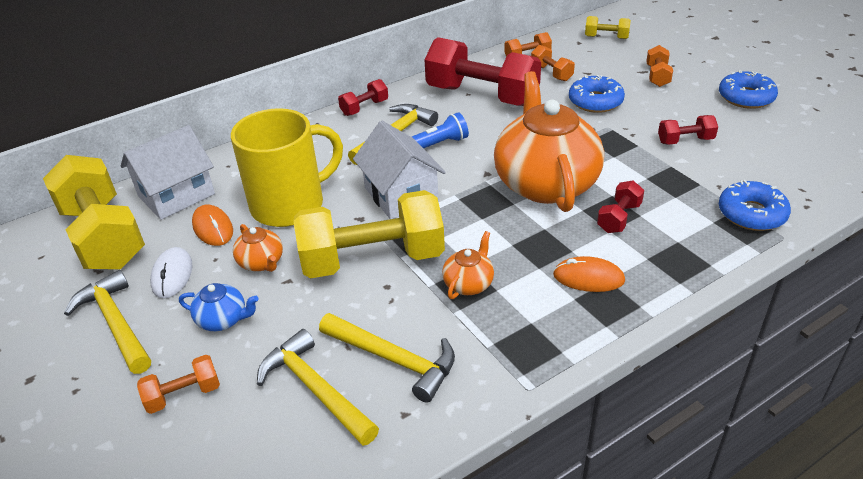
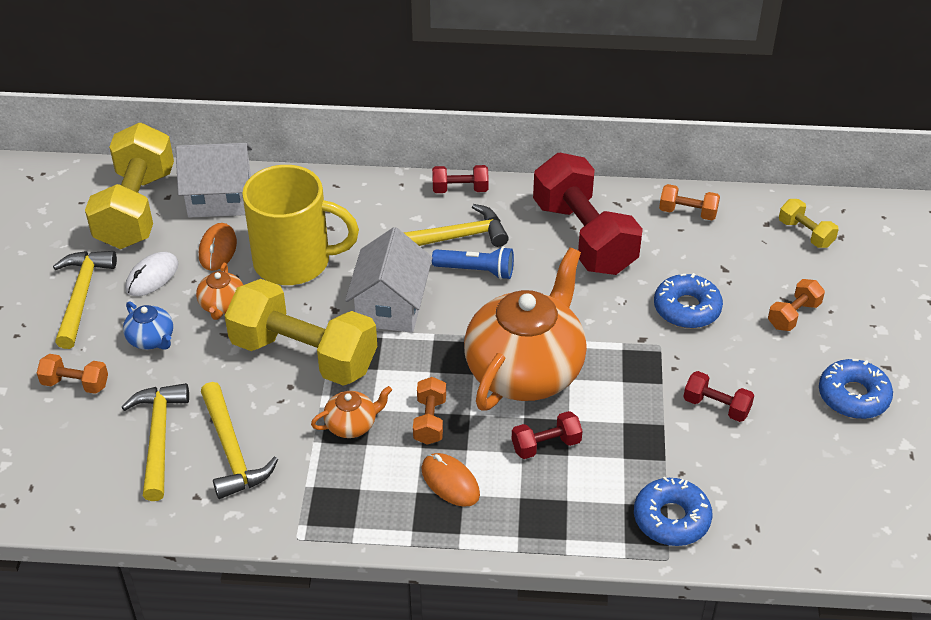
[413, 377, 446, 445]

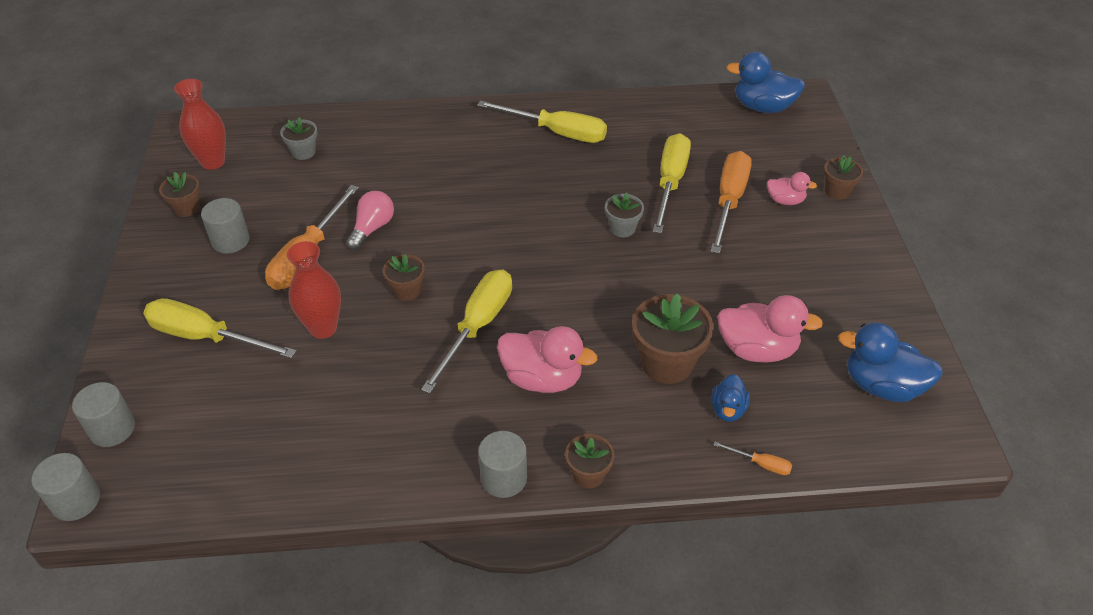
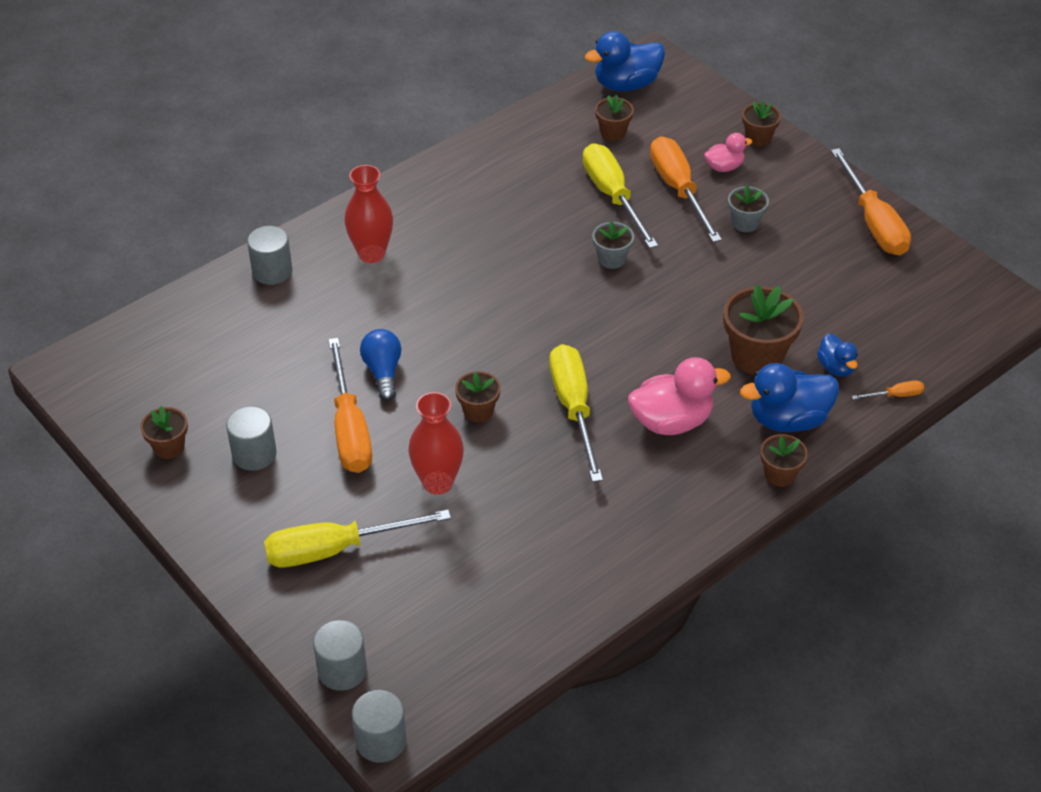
[344, 165, 393, 263]
[477, 101, 607, 143] (first image)
[728, 185, 769, 232]
[360, 329, 401, 401]
[717, 295, 823, 363] (first image)
[740, 363, 839, 432]
[247, 226, 292, 285]
[595, 95, 634, 141]
[831, 148, 911, 255]

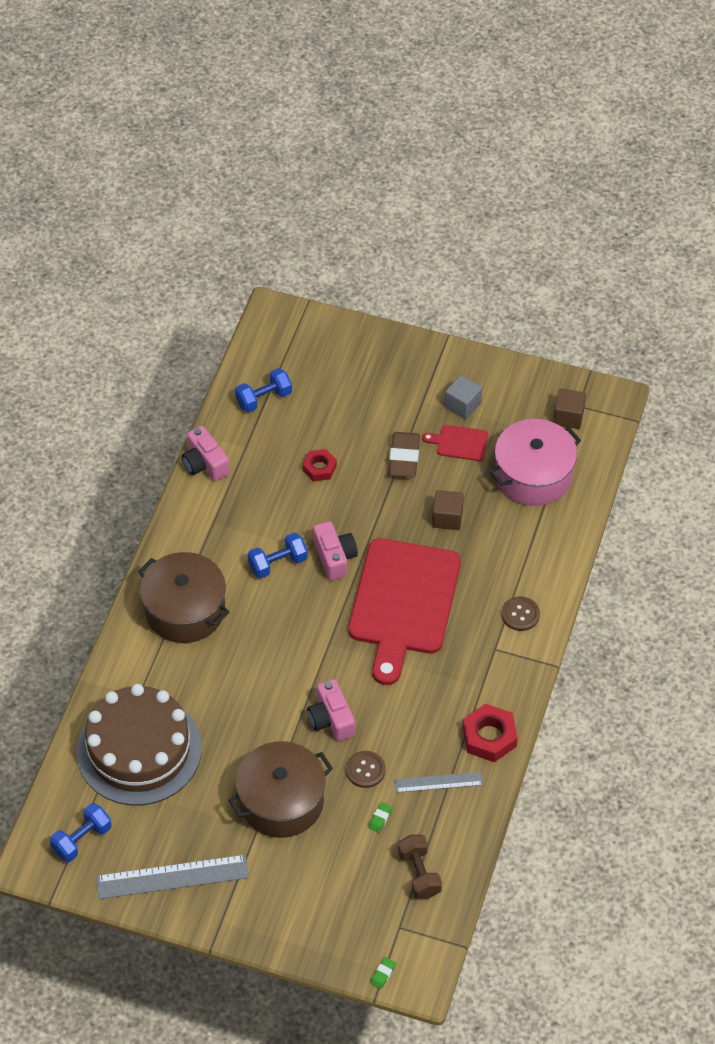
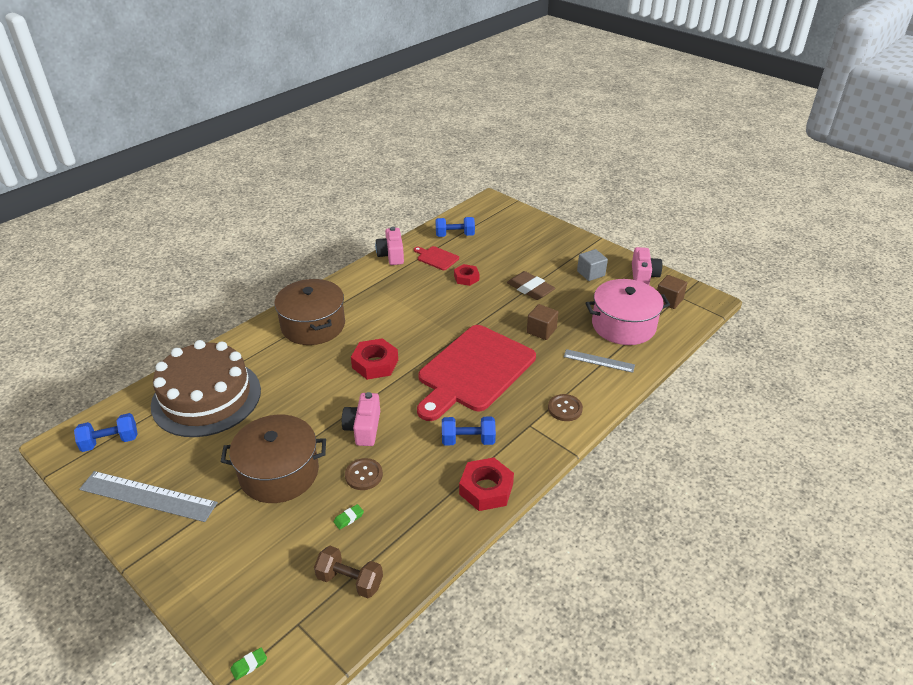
[414, 246, 459, 270]
[507, 271, 555, 300]
[632, 247, 662, 285]
[442, 417, 496, 445]
[564, 349, 635, 373]
[314, 546, 383, 598]
[351, 338, 398, 380]

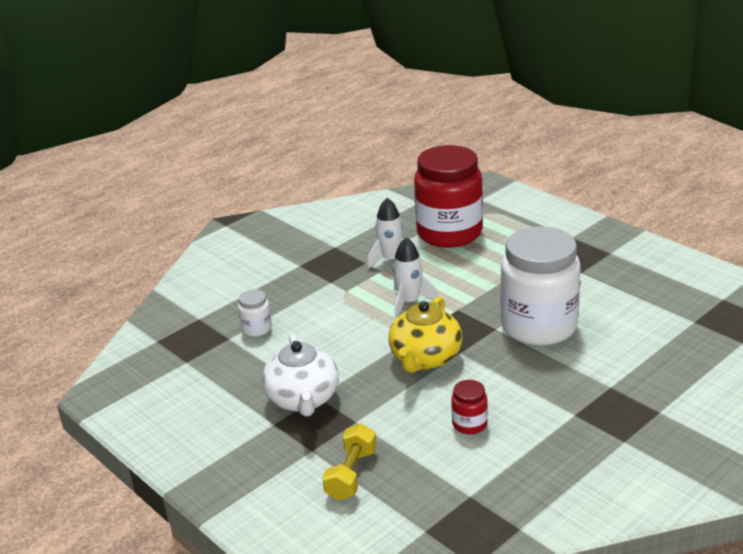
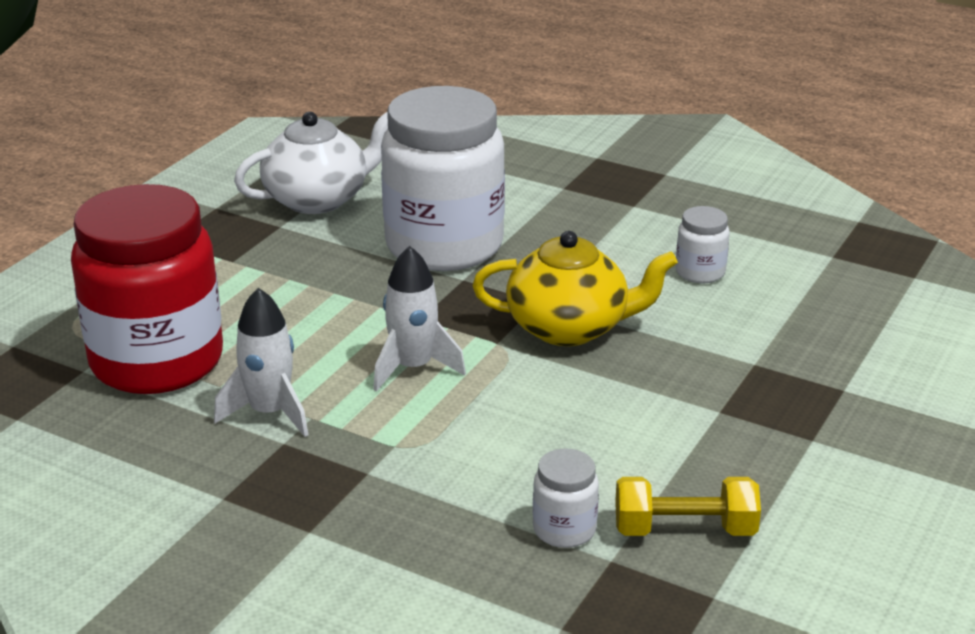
[234, 111, 388, 214]
[676, 206, 730, 283]
[615, 477, 761, 536]

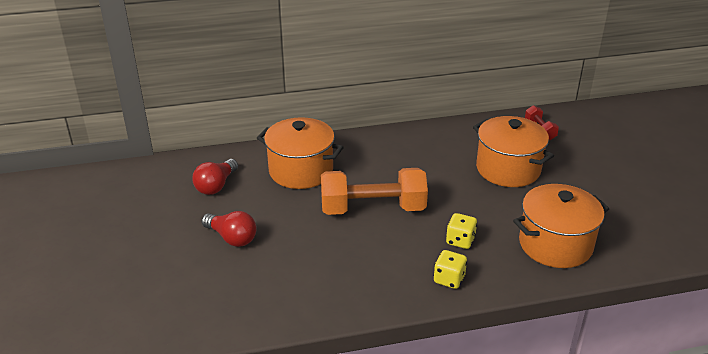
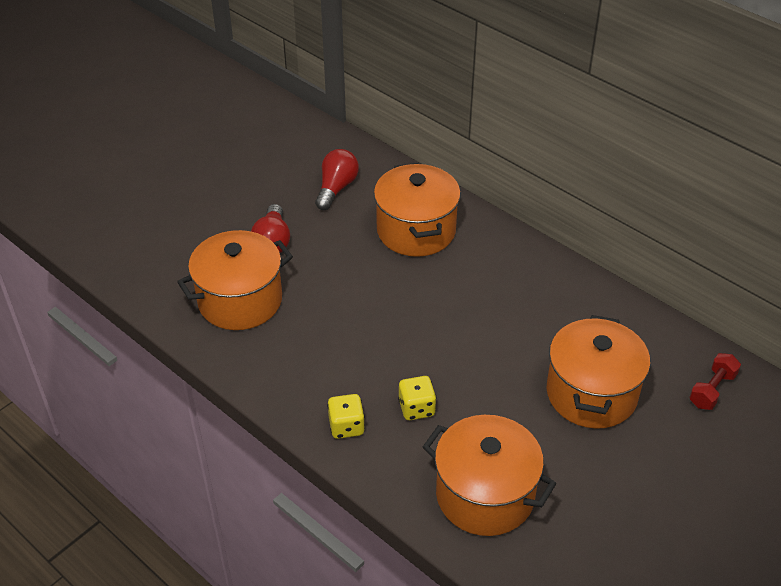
[315, 149, 359, 210]
[321, 168, 428, 215] (first image)
[177, 230, 293, 330]

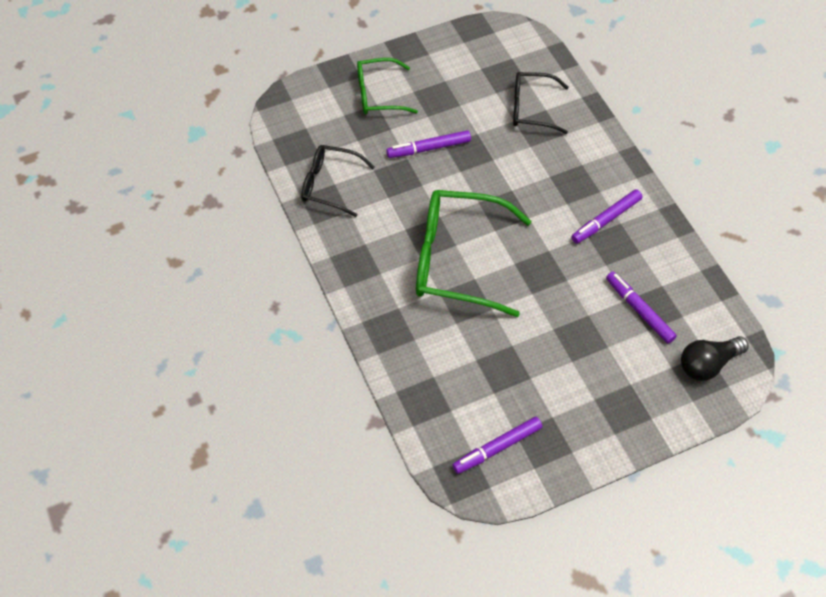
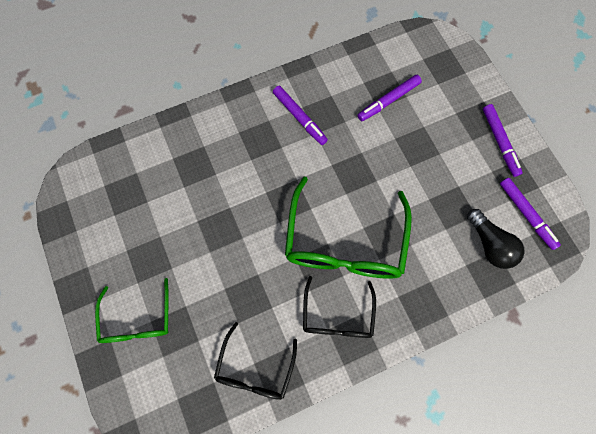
[303, 276, 376, 338]
[483, 104, 523, 177]
[467, 209, 525, 269]

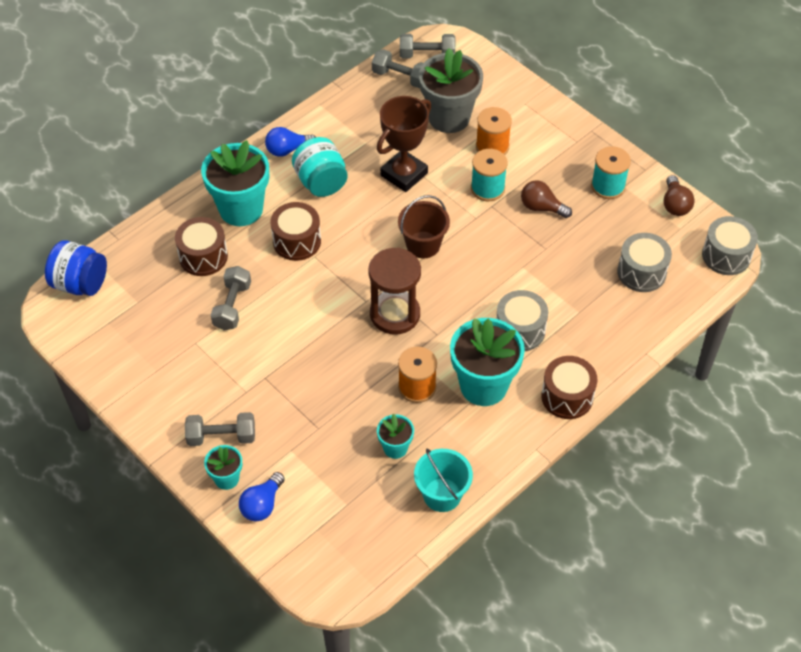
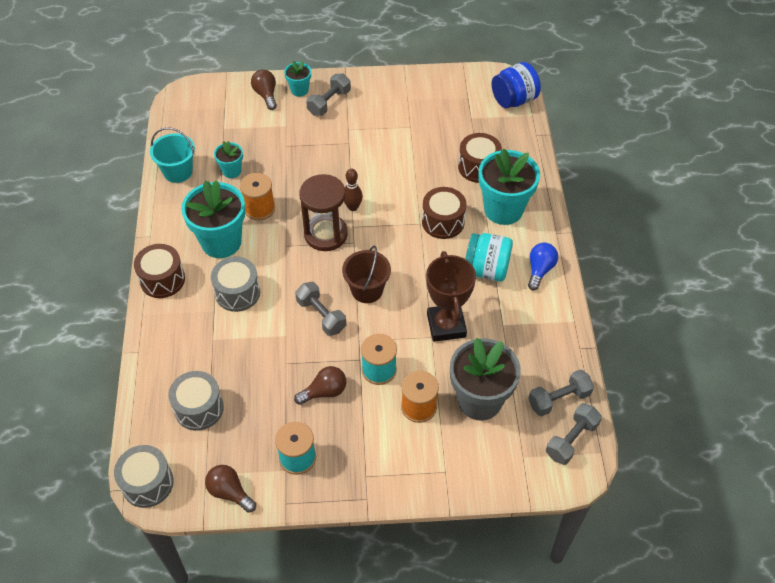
[295, 282, 346, 336]
[251, 70, 277, 110]
[344, 169, 363, 211]

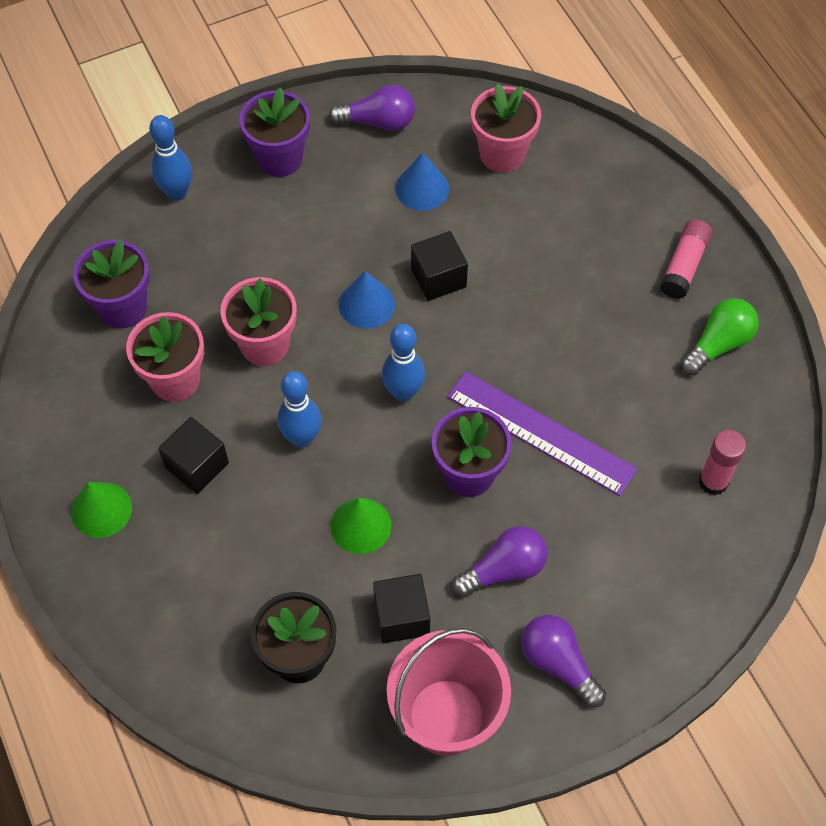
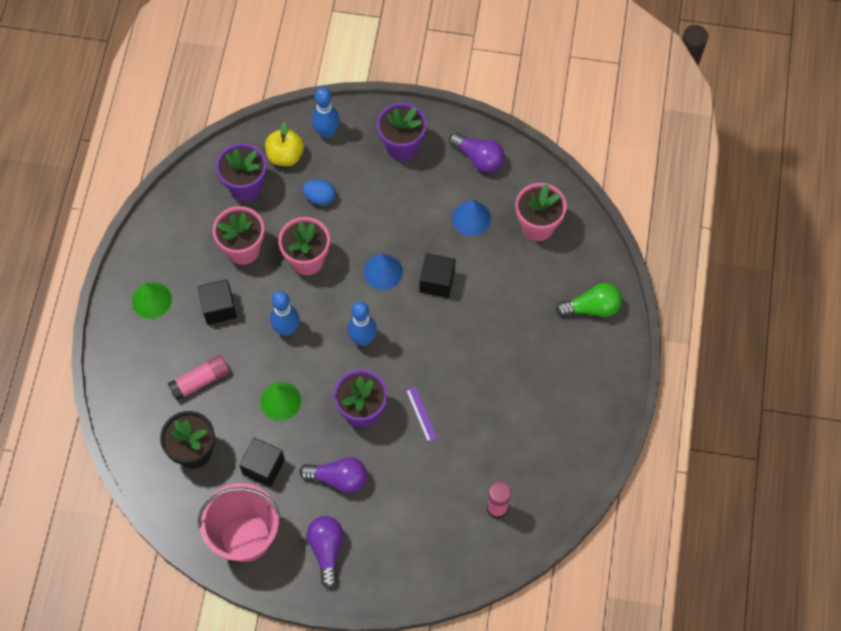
[168, 355, 229, 401]
[555, 283, 622, 317]
[406, 386, 438, 442]
[265, 122, 304, 166]
[302, 179, 336, 205]

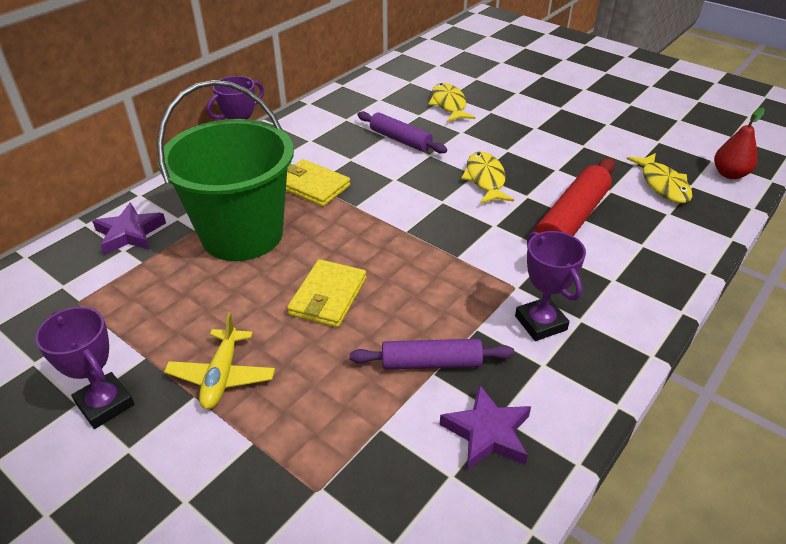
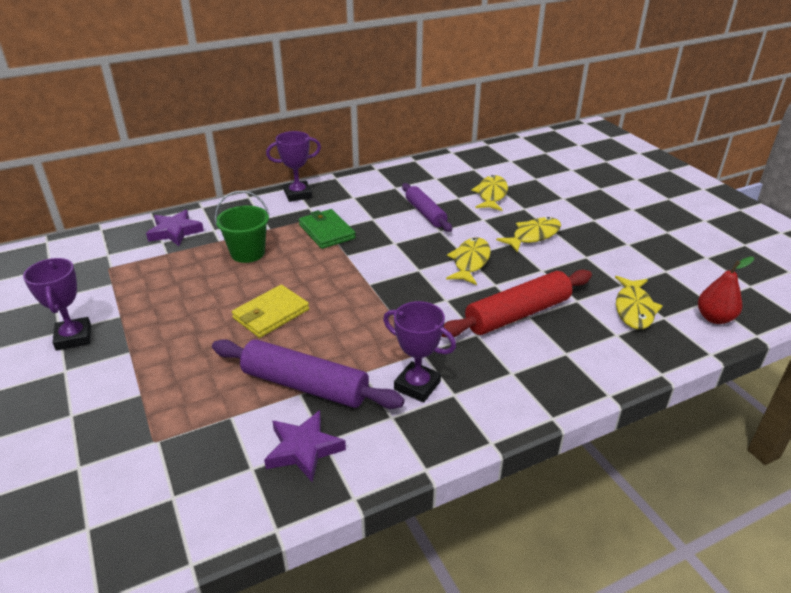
[215, 191, 269, 263]
[299, 209, 356, 249]
[383, 301, 456, 403]
[164, 312, 275, 409] (first image)
[212, 339, 405, 409]
[496, 217, 561, 253]

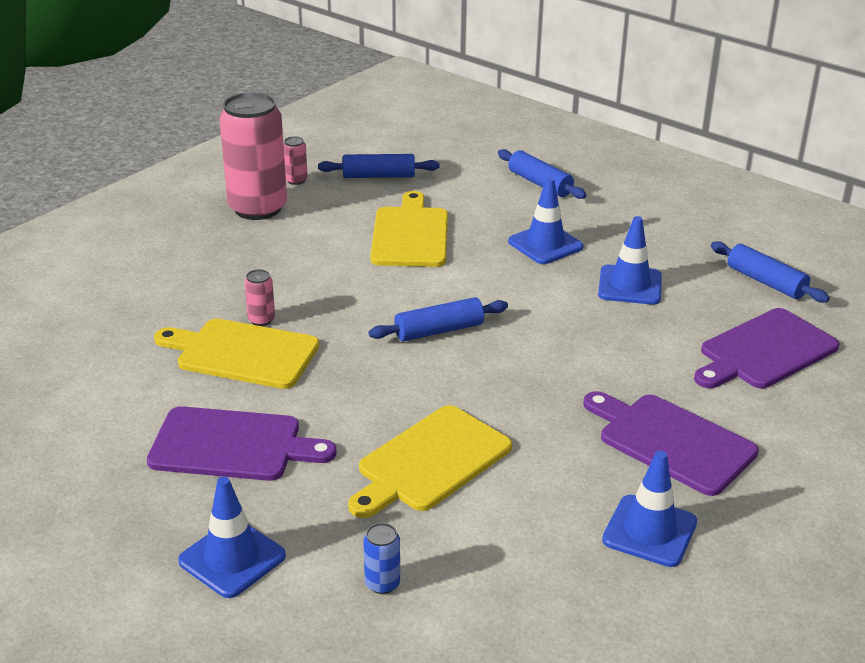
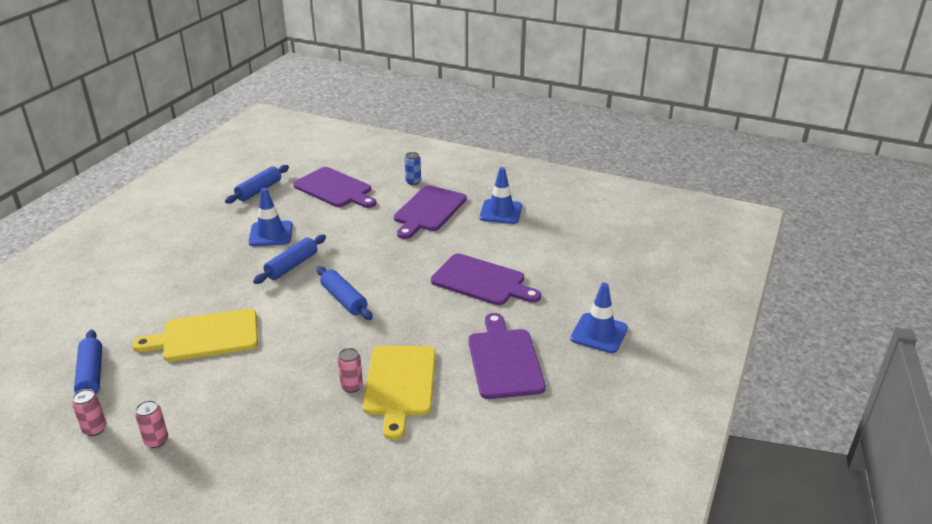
[135, 400, 168, 448]
[253, 235, 326, 284]
[508, 177, 584, 264] (first image)
[431, 253, 541, 305]
[404, 152, 421, 185]

